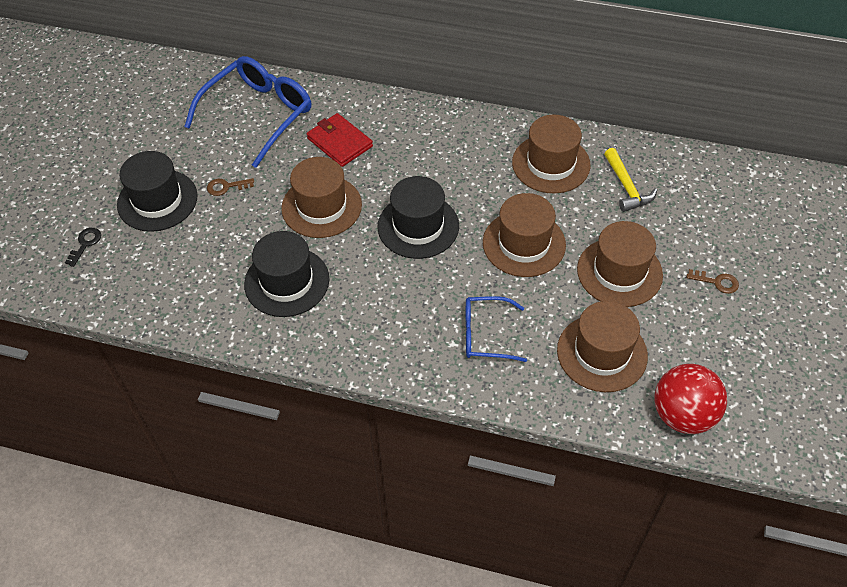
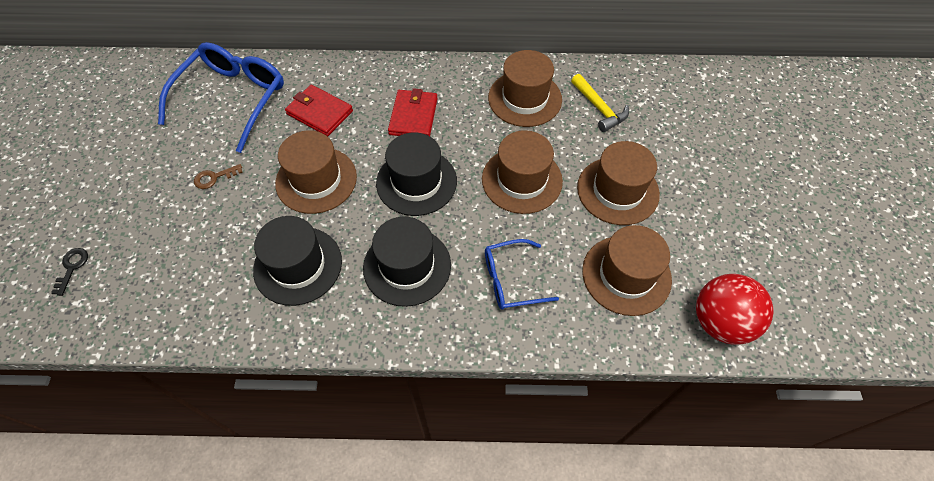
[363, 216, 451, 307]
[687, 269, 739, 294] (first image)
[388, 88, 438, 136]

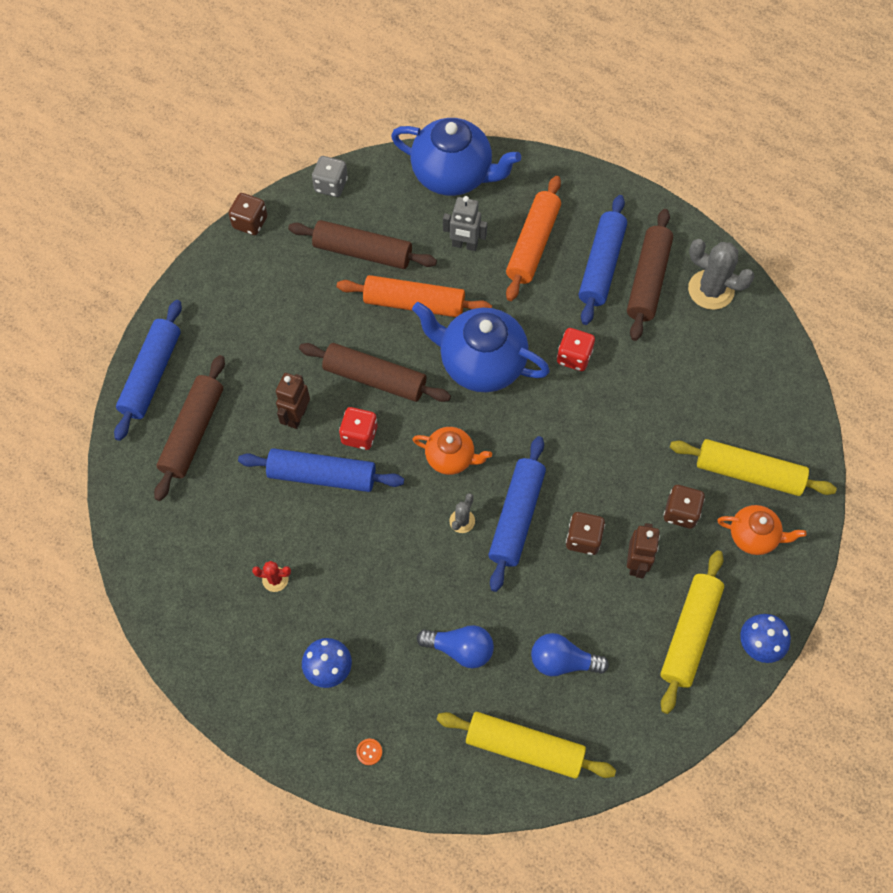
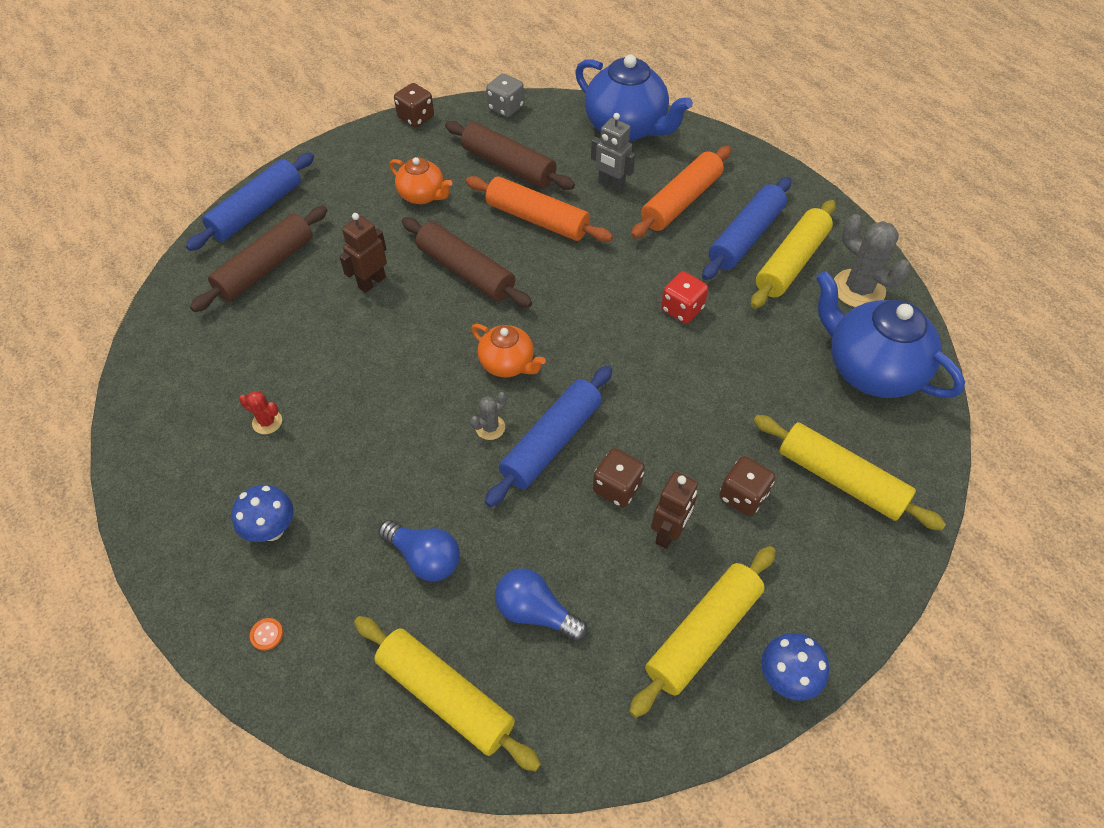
[751, 200, 836, 309]
[816, 271, 965, 398]
[339, 407, 377, 450] (first image)
[238, 448, 404, 492] (first image)
[389, 157, 452, 204]

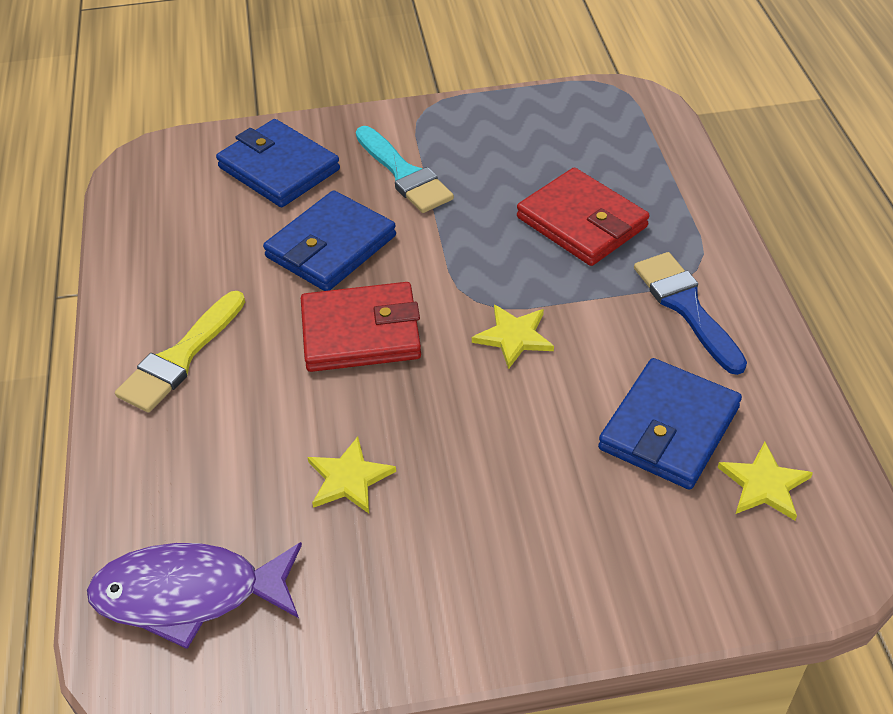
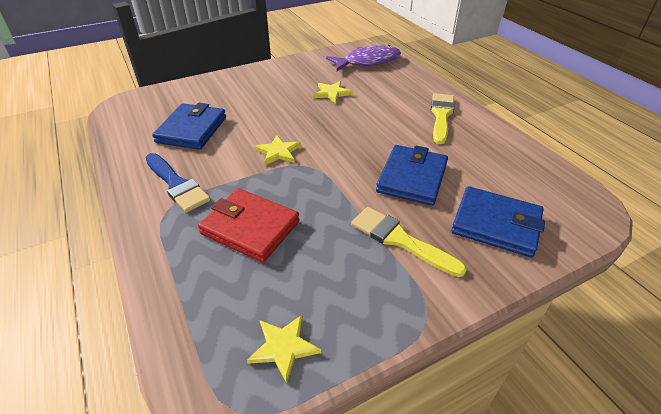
[351, 207, 467, 277]
[301, 282, 421, 372] (first image)
[247, 315, 321, 383]

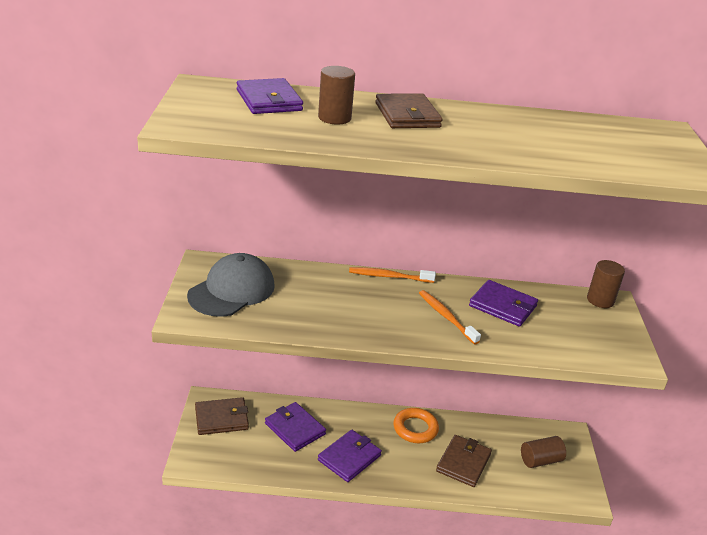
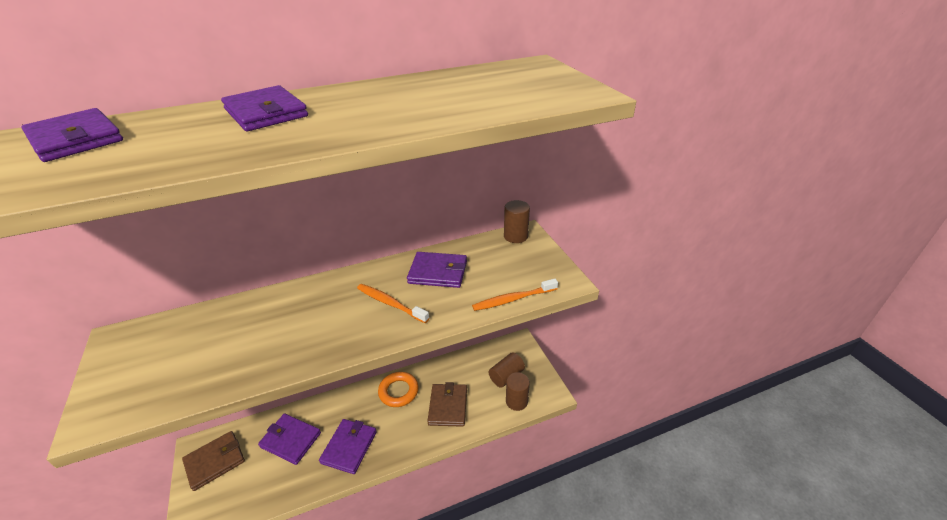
[506, 372, 530, 411]
[221, 85, 308, 131]
[187, 253, 275, 317] (first image)
[472, 279, 558, 311]

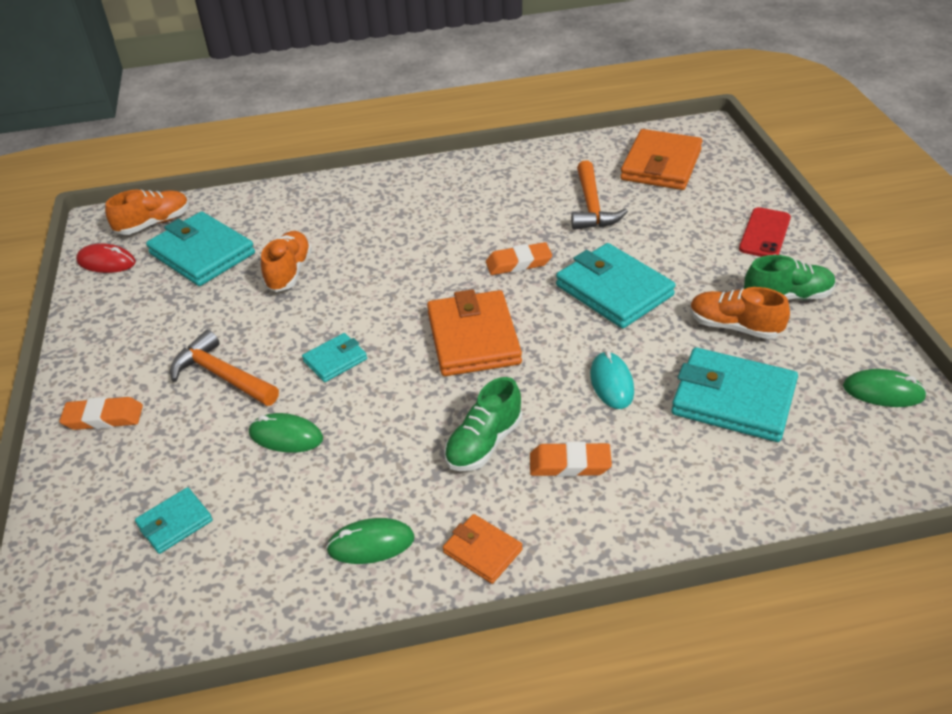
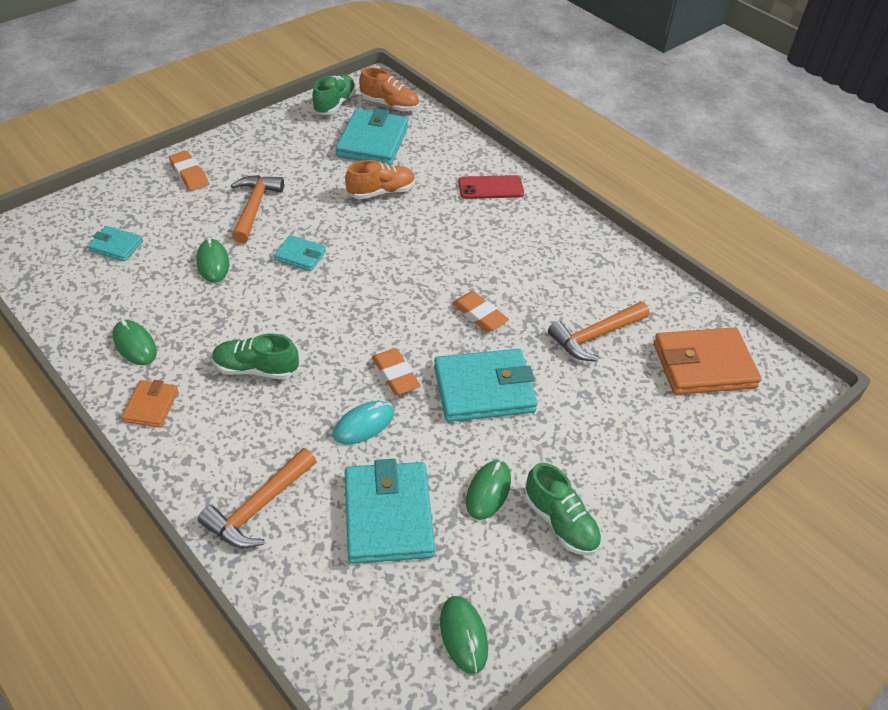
[458, 175, 524, 199]
[312, 74, 356, 115]
[434, 349, 538, 422]
[466, 460, 511, 520]
[427, 289, 522, 376] (first image)
[372, 348, 421, 395]
[198, 448, 316, 548]

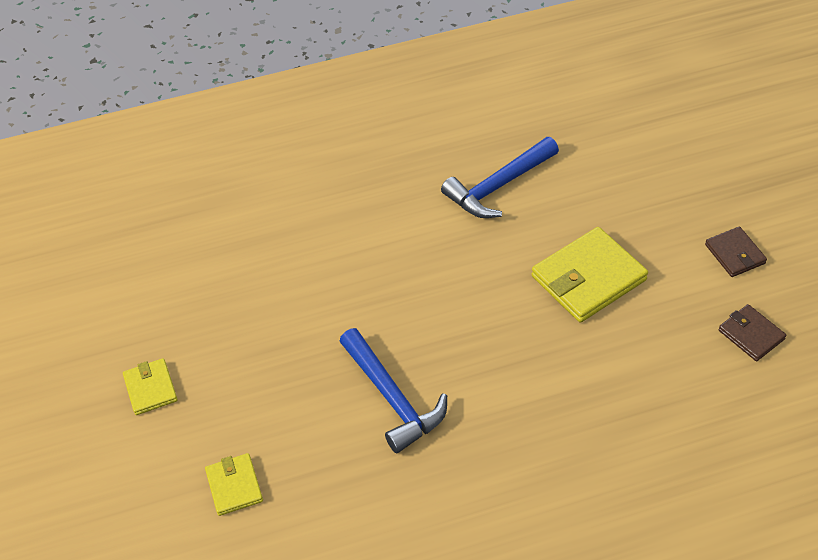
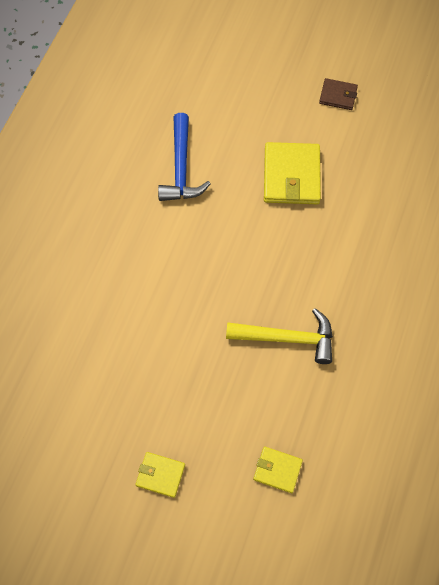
[718, 304, 786, 361] (first image)
[226, 308, 333, 364]

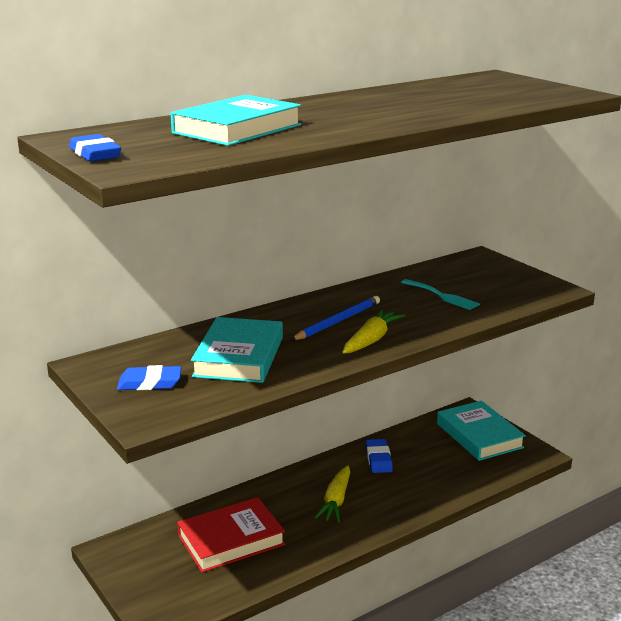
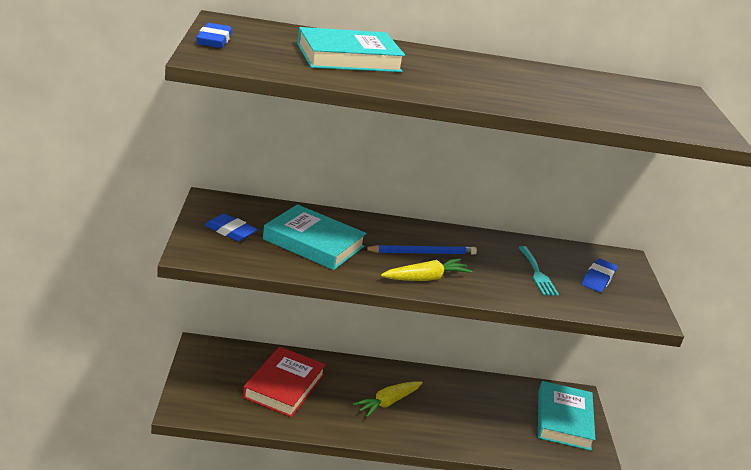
[263, 204, 366, 270]
[581, 259, 618, 292]
[243, 347, 326, 417]

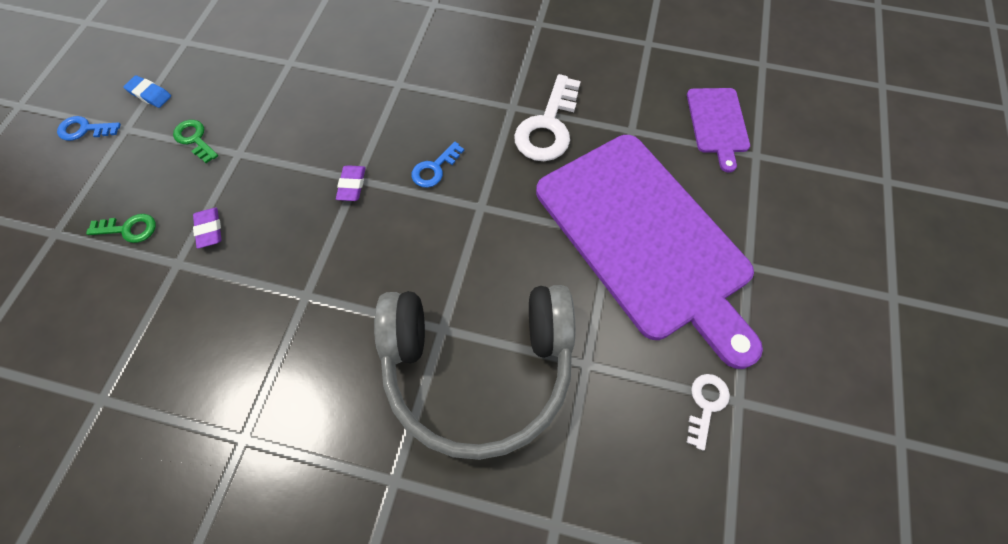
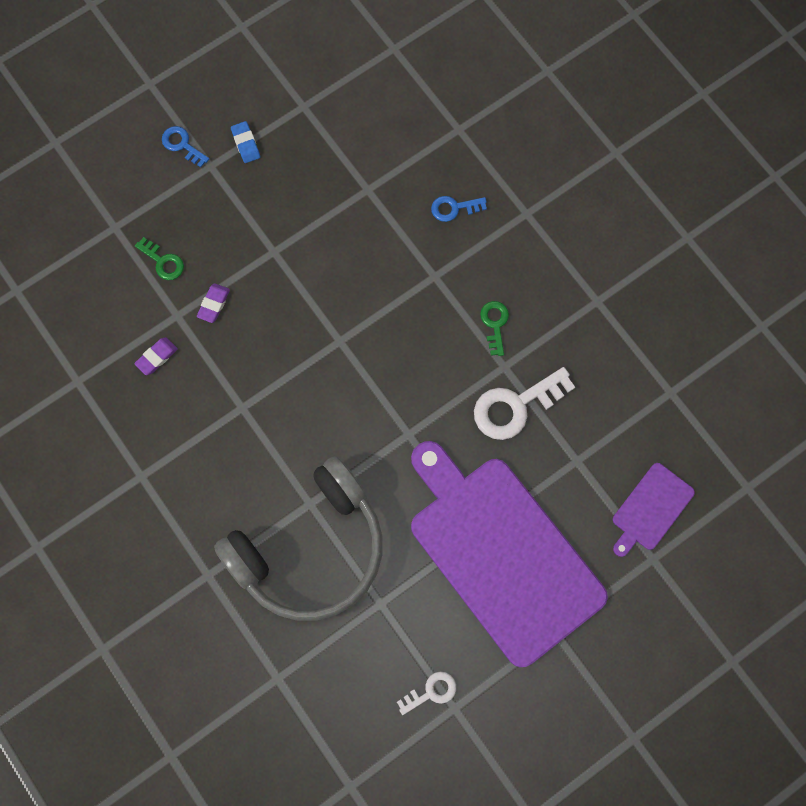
[480, 301, 509, 356]
[411, 441, 608, 667]
[431, 196, 487, 222]
[134, 337, 178, 375]
[214, 457, 382, 621]

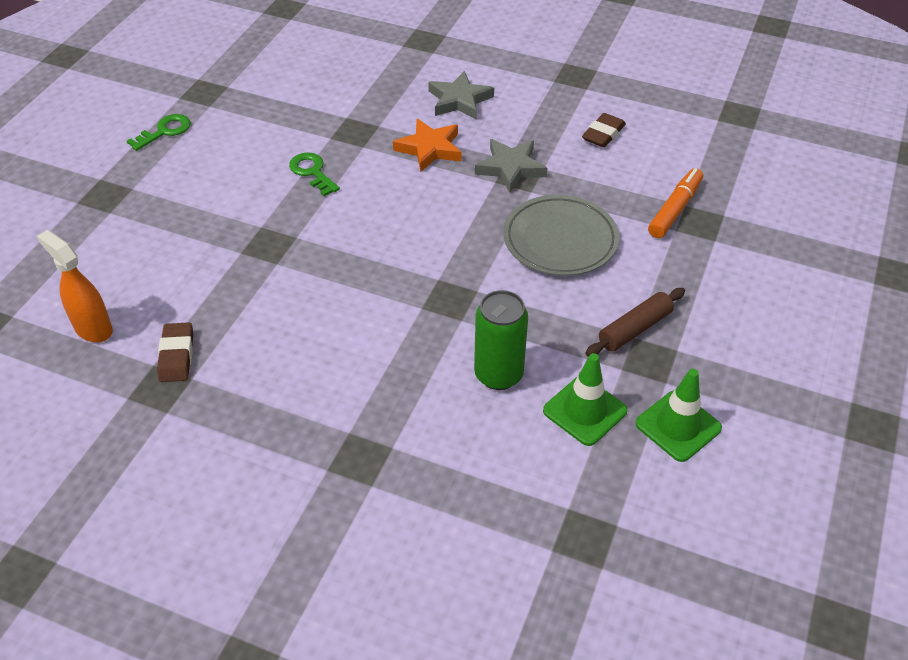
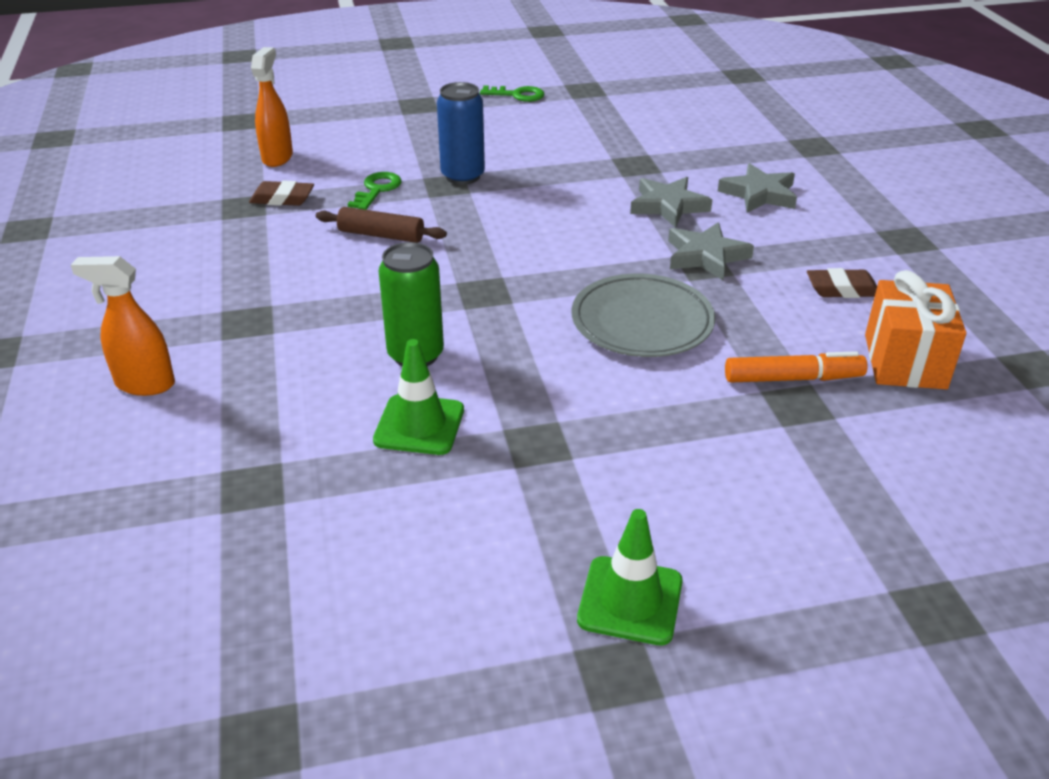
[630, 177, 712, 228]
[348, 172, 401, 210]
[316, 207, 447, 243]
[249, 181, 314, 206]
[577, 509, 683, 646]
[437, 82, 485, 185]
[71, 256, 175, 396]
[865, 270, 966, 389]

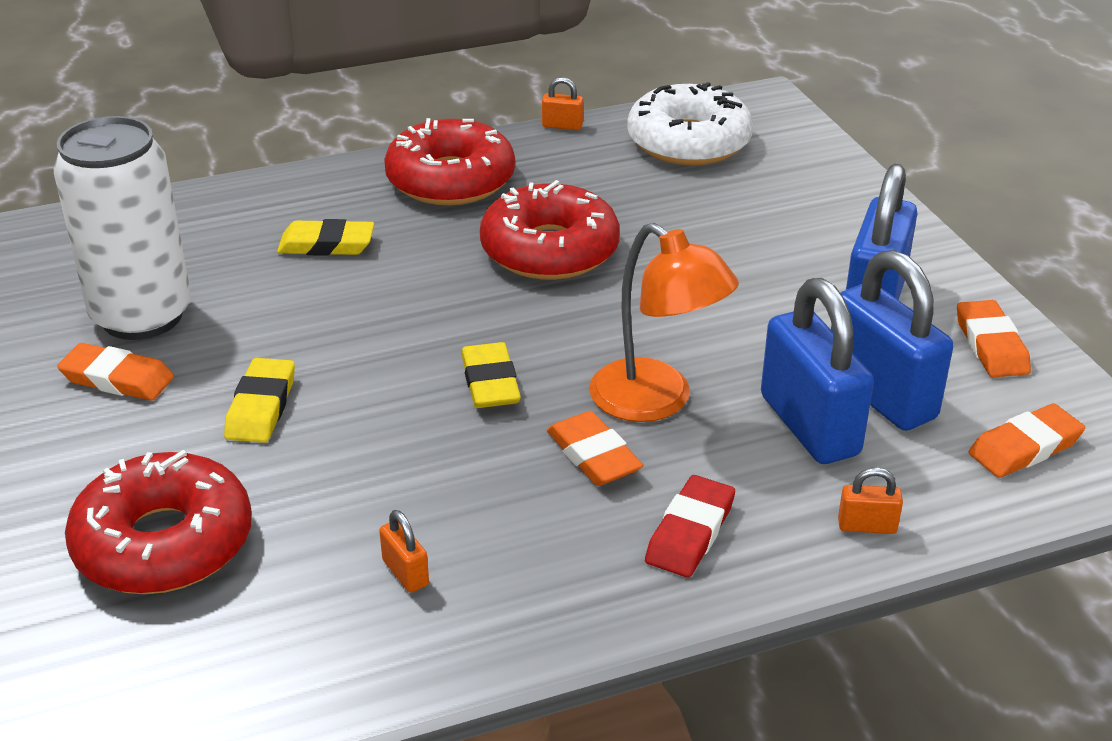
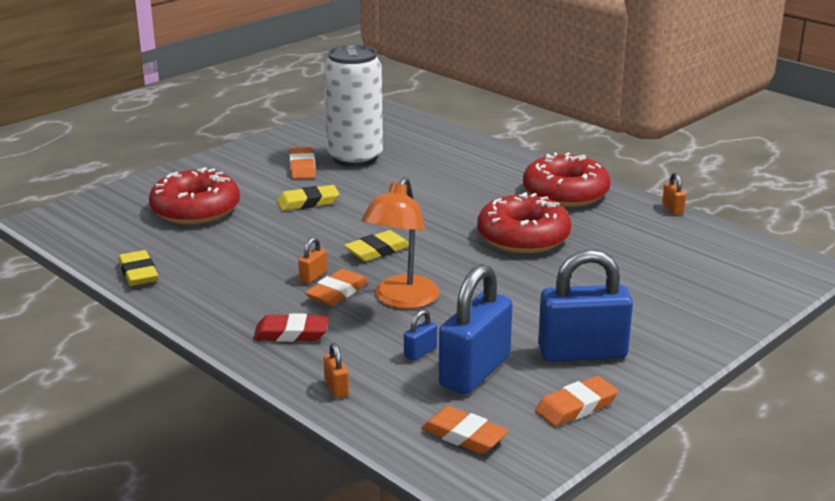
[627, 82, 753, 165] (first image)
[118, 250, 158, 286]
[404, 310, 437, 361]
[298, 237, 327, 284]

